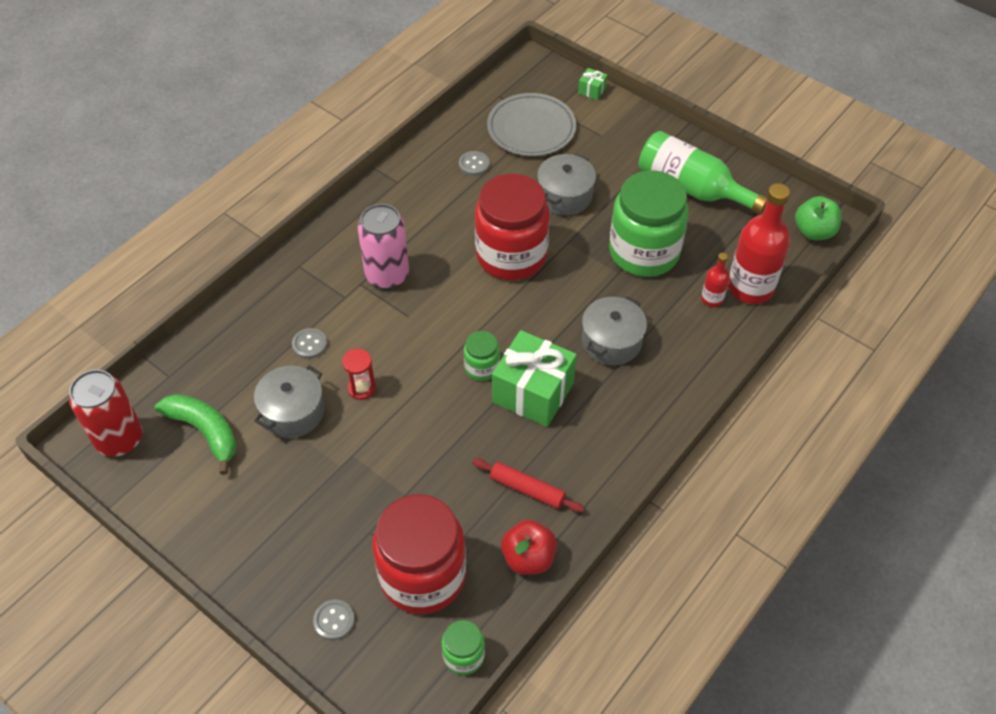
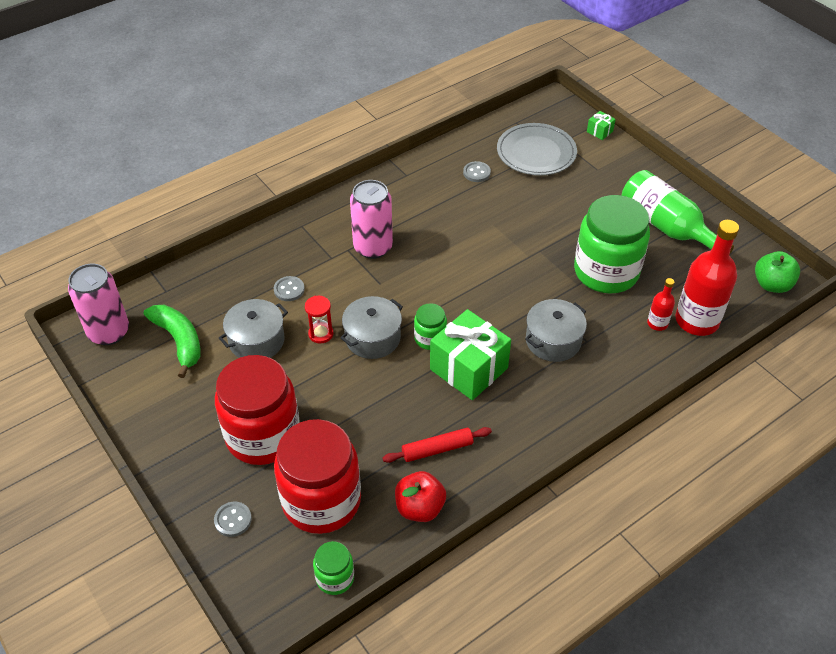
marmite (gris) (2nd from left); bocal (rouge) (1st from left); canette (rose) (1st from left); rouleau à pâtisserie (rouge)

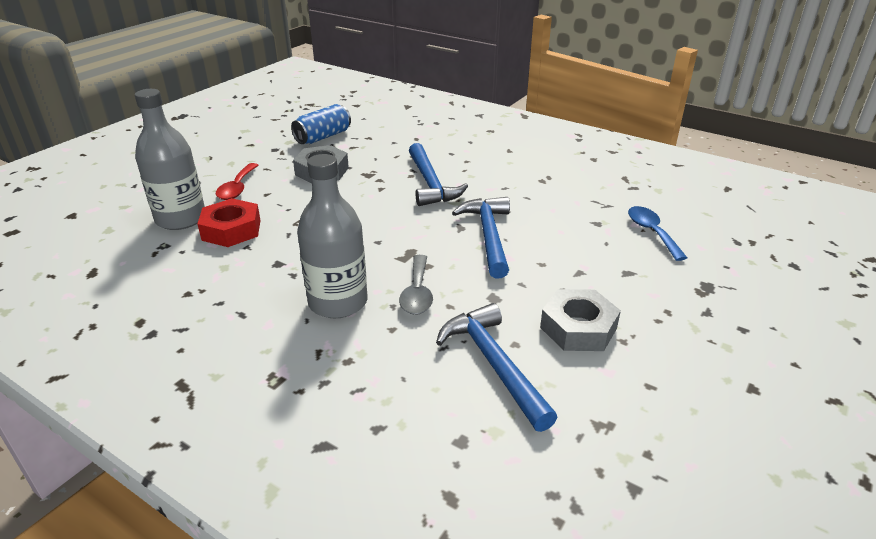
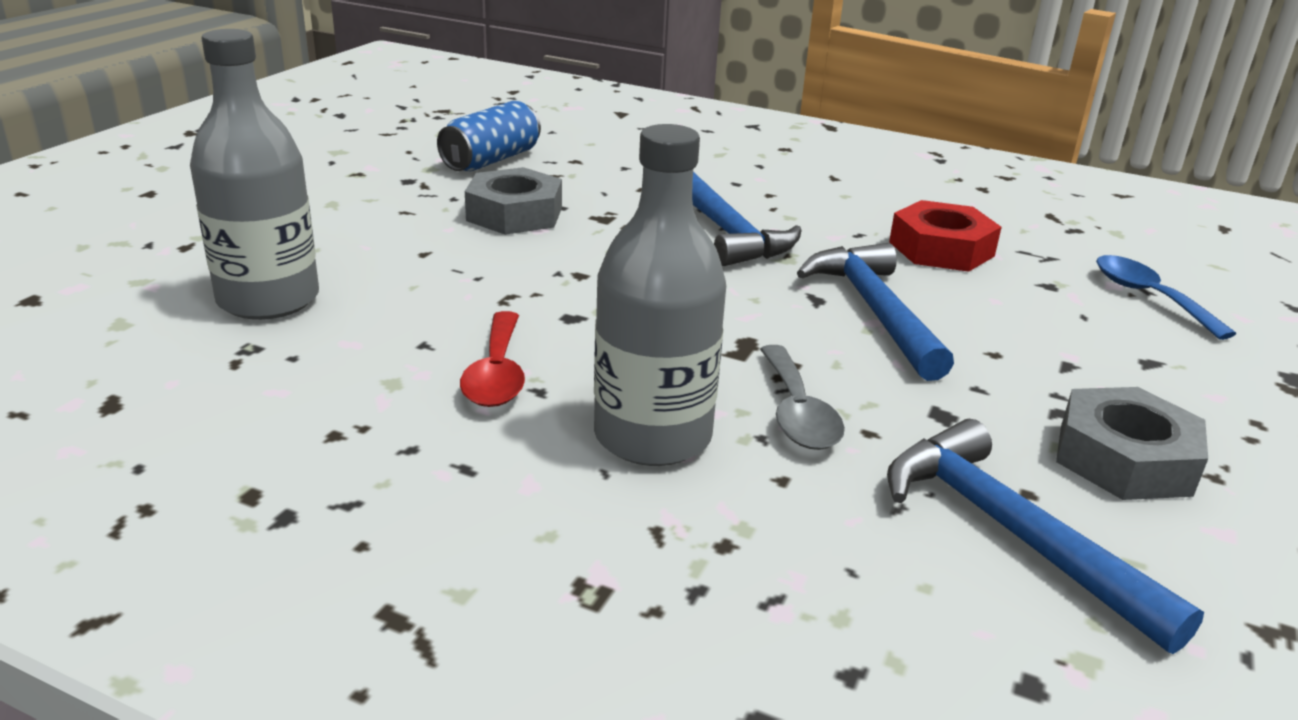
cuillère (rouge); écrou (rouge)

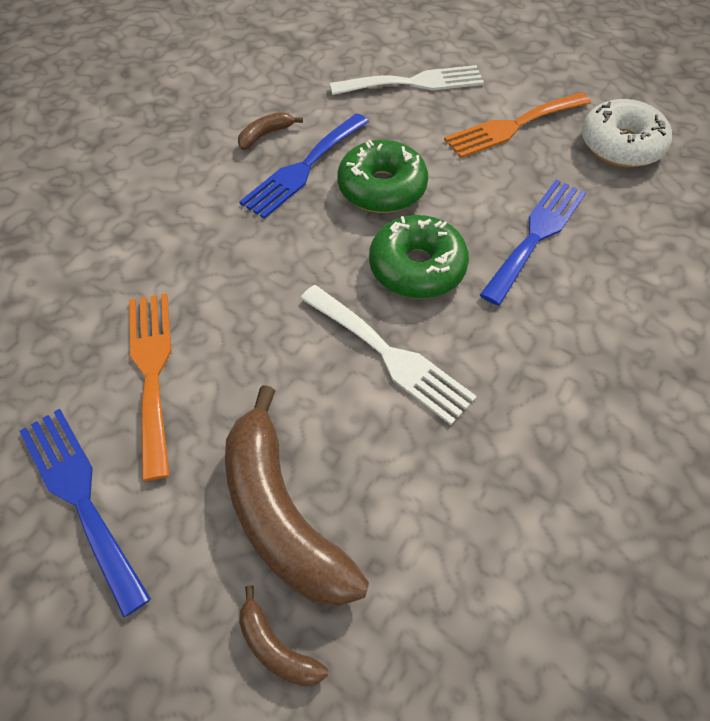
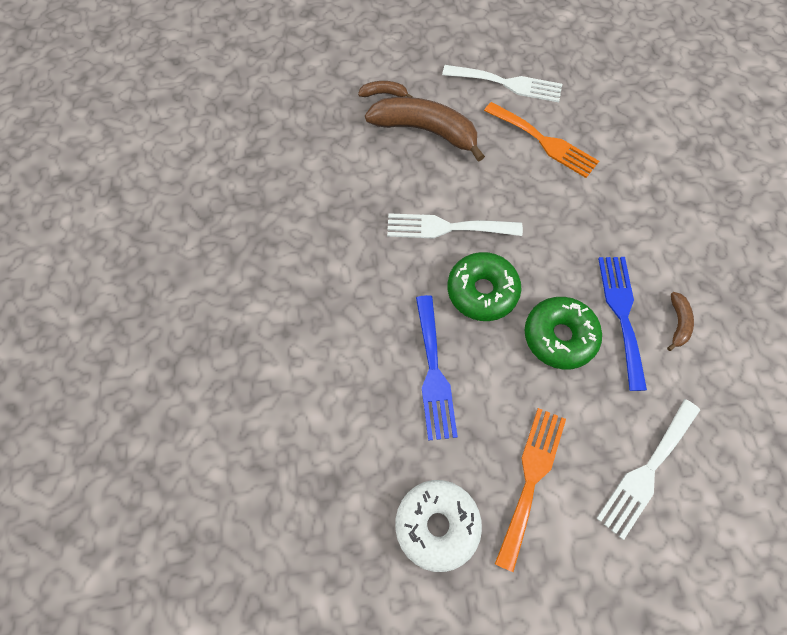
fourchette (blanc) (2nd from left)

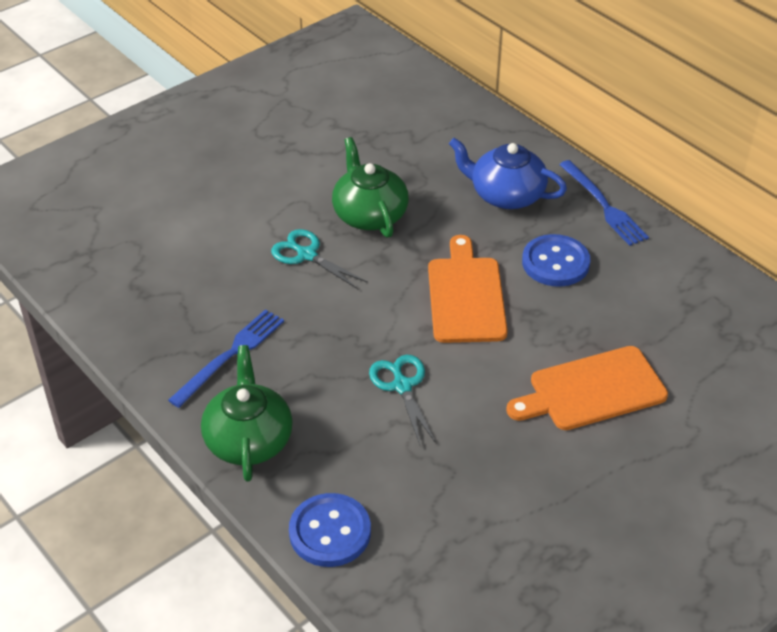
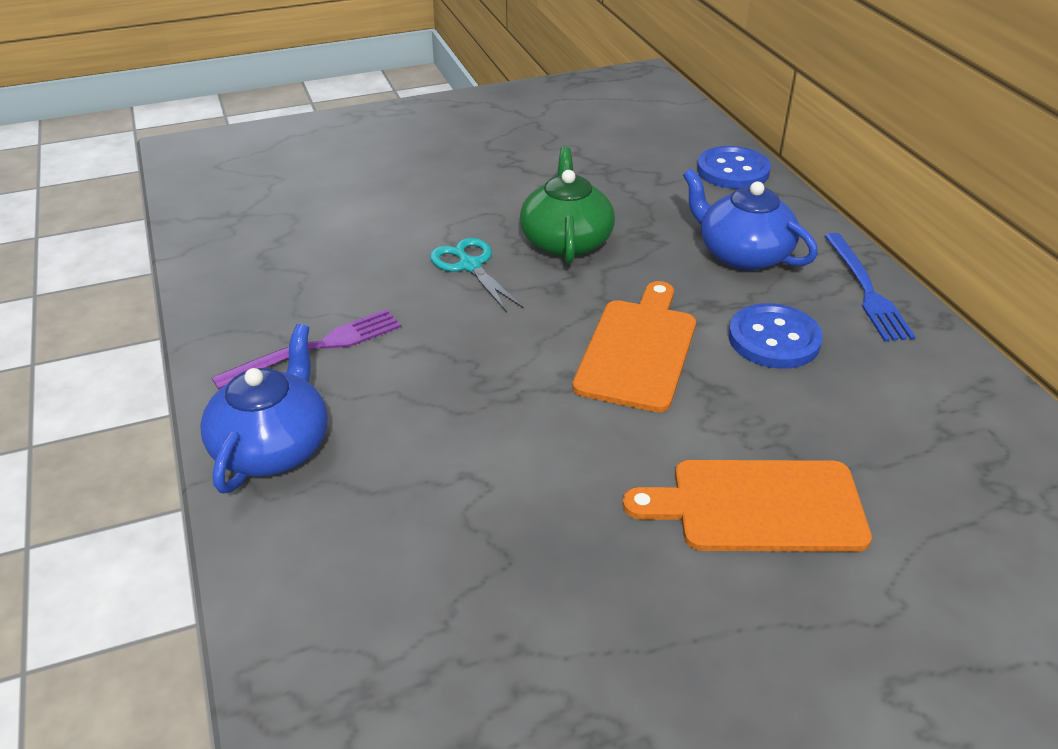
fourchette (violet); théière (bleu) (1st from left); ciseaux (turquoise) (2nd from left in the first image); bouton (bleu) (1st from left)

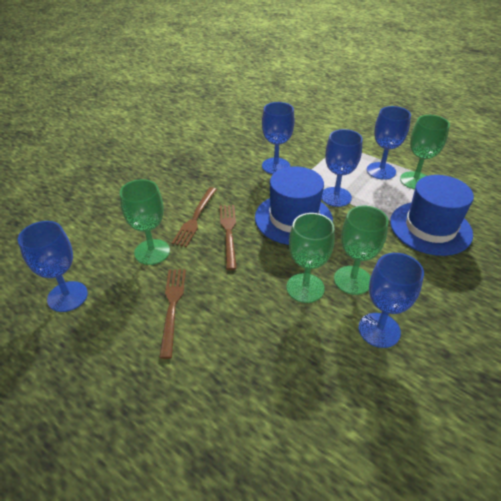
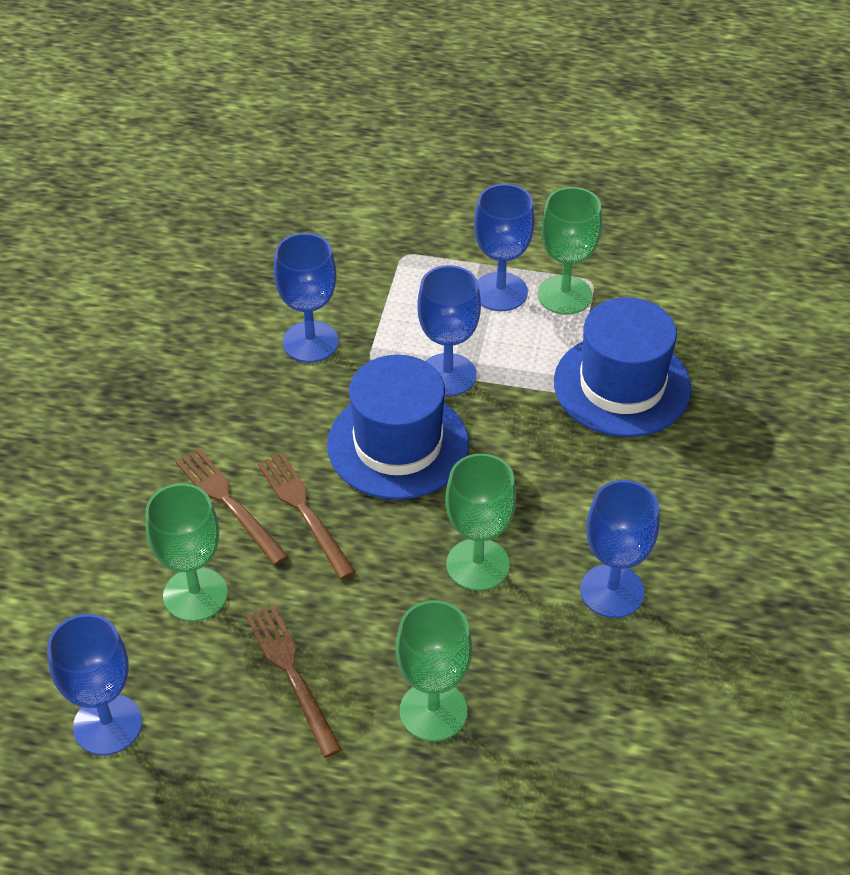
fourchette (marron) (1st from left); verre à pied (vert) (2nd from left)

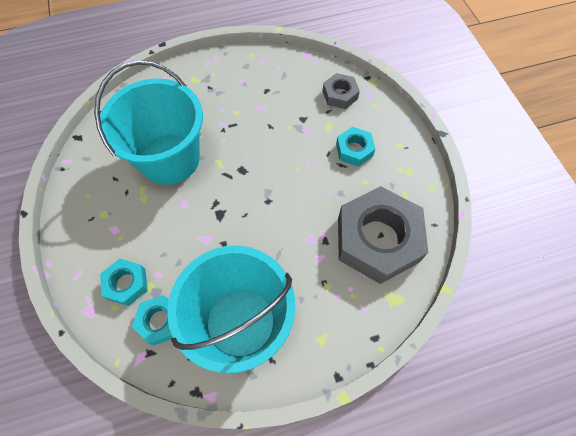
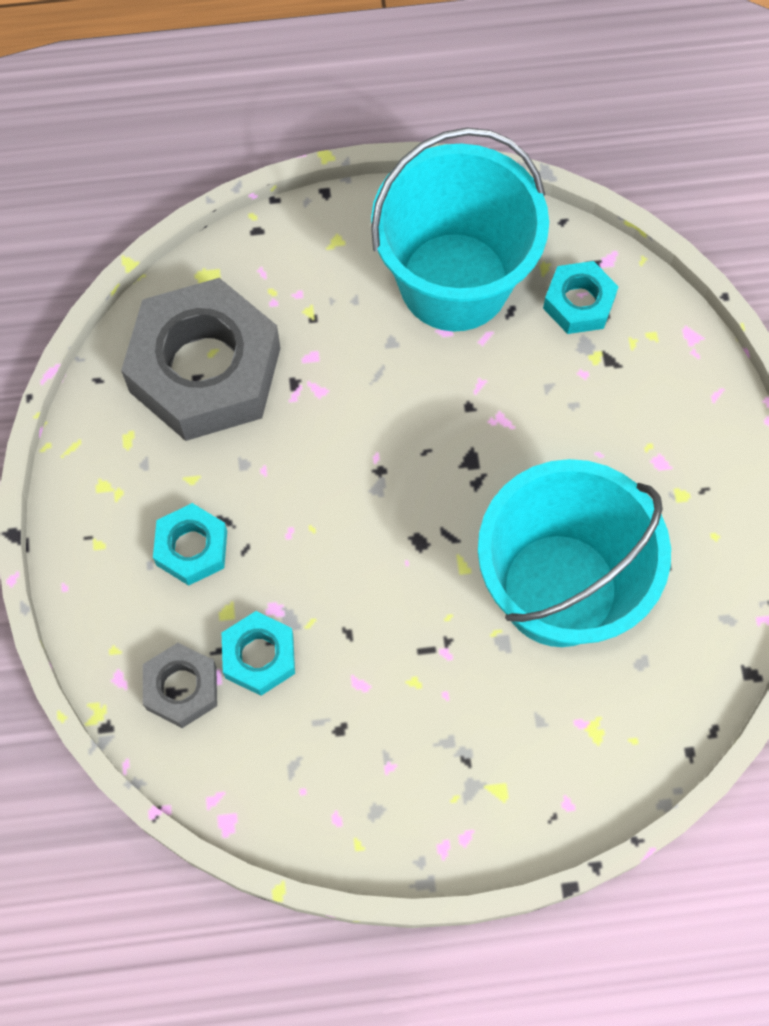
écrou (turquoise) (2nd from left)

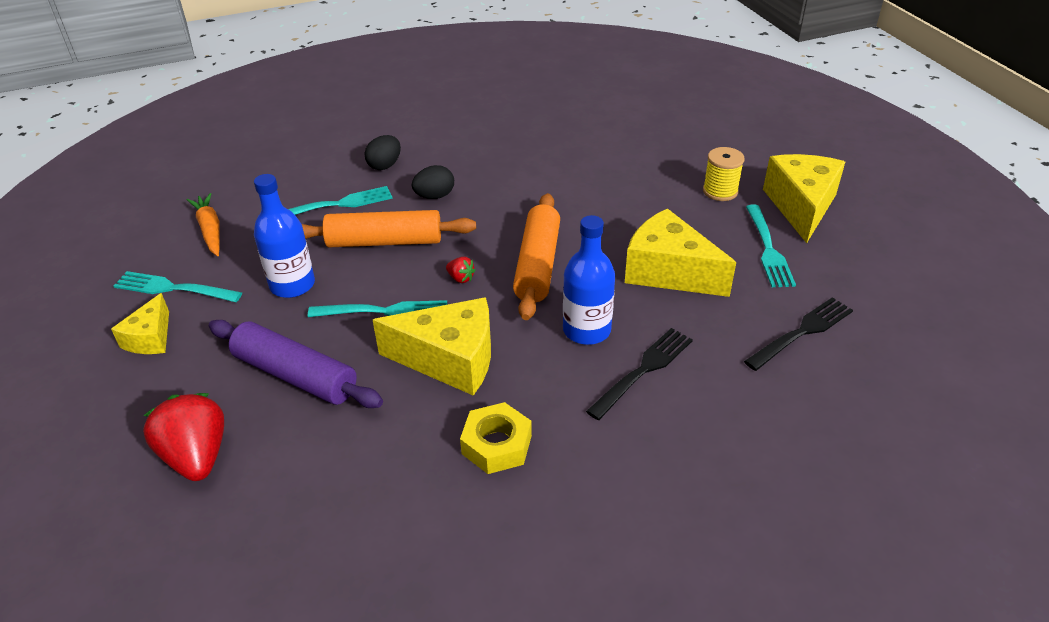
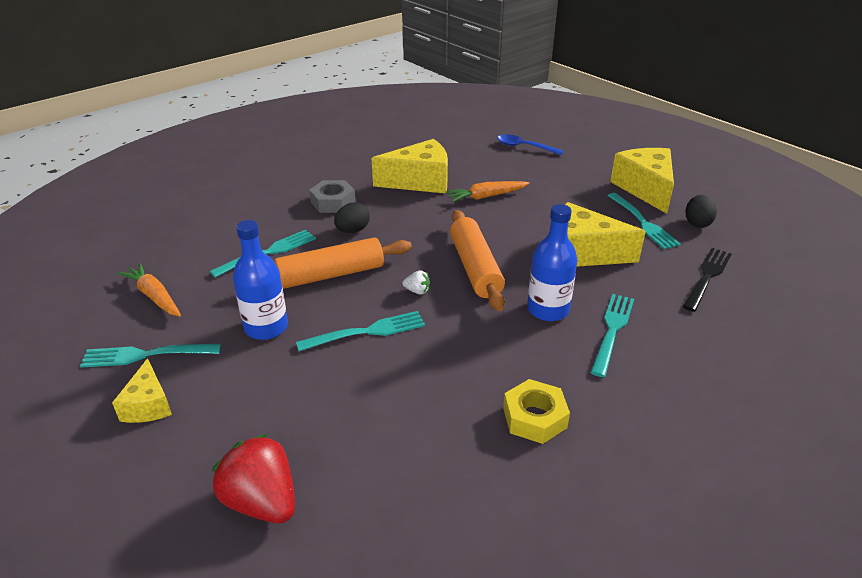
œuf (noir) (2nd from left); bobine (jaune); fraise (blanc); fromage (jaune) (2nd from left); rouleau à pâtisserie (violet); fourchette (turquoise) (4th from left); cuillère (bleu); écrou (gris); carotte (orange) (2nd from left)

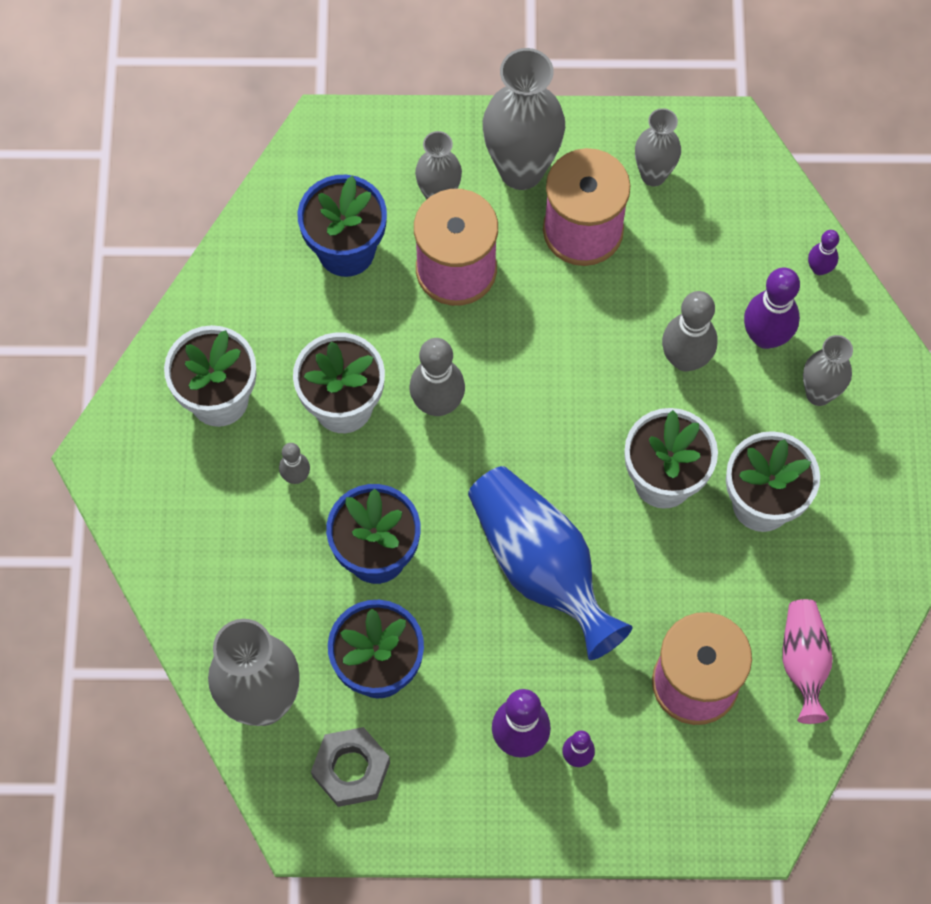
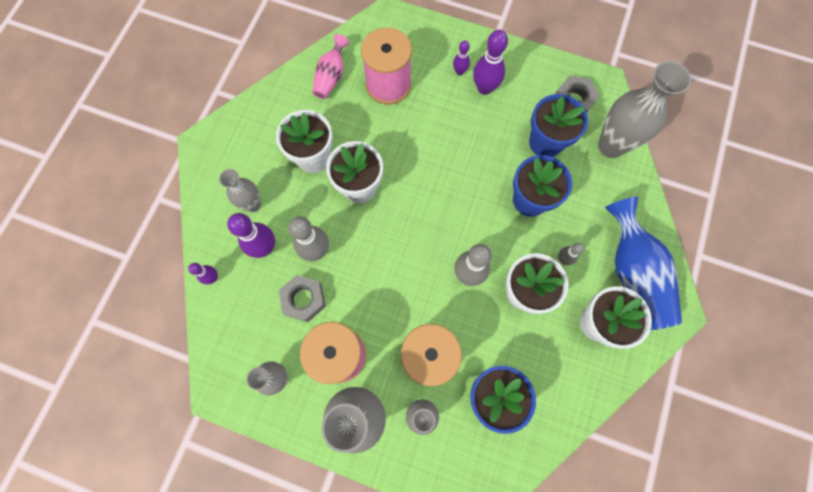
vase (bleu); écrou (gris) (1st from left)

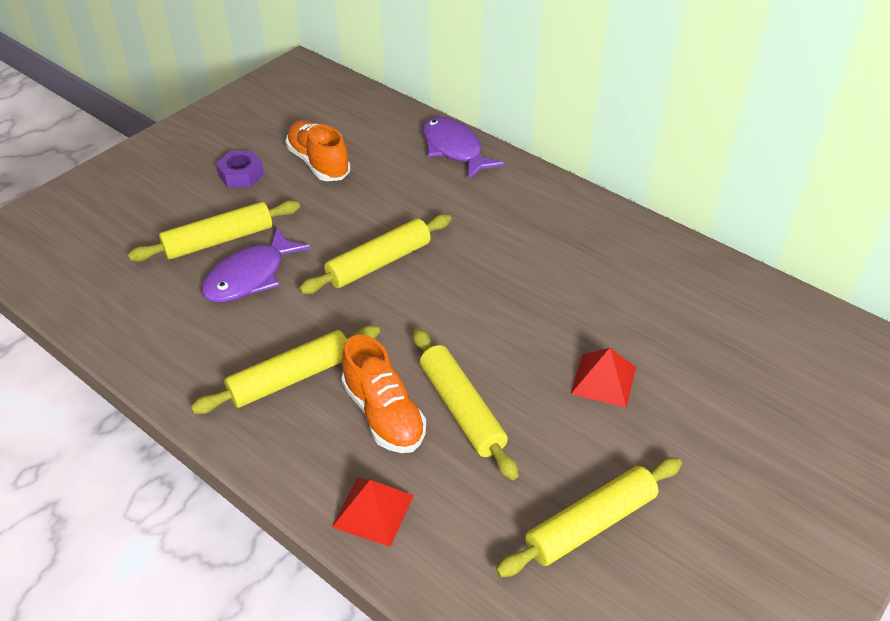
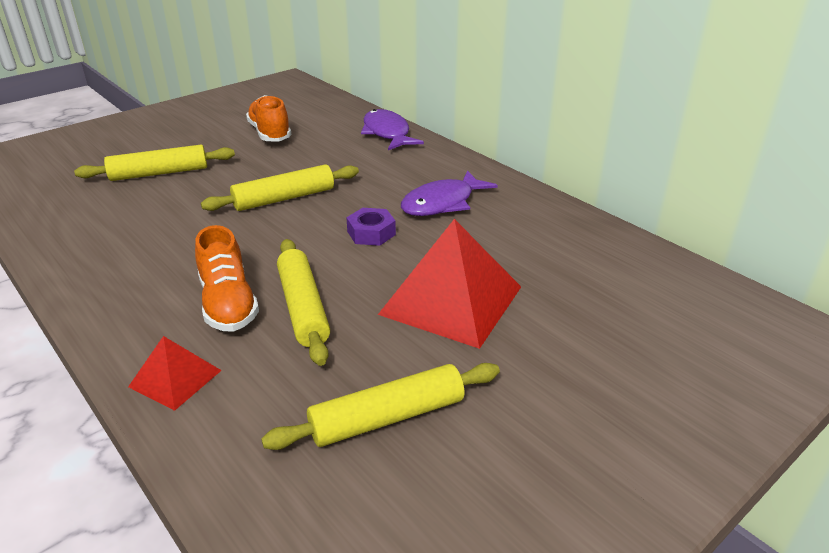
écrou (violet); poisson (violet) (2nd from left); rouleau à pâtisserie (jaune) (2nd from left in the first image); pyramide (rouge) (2nd from left)

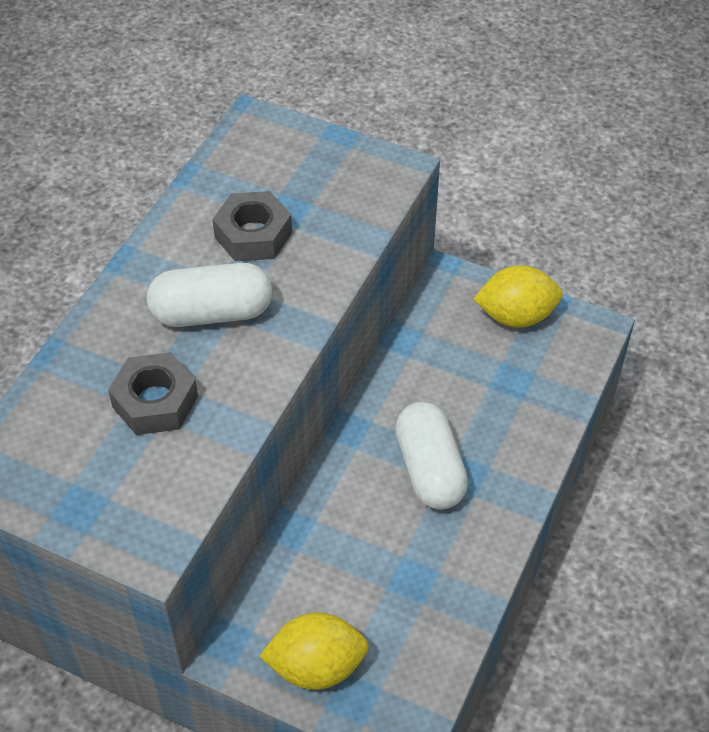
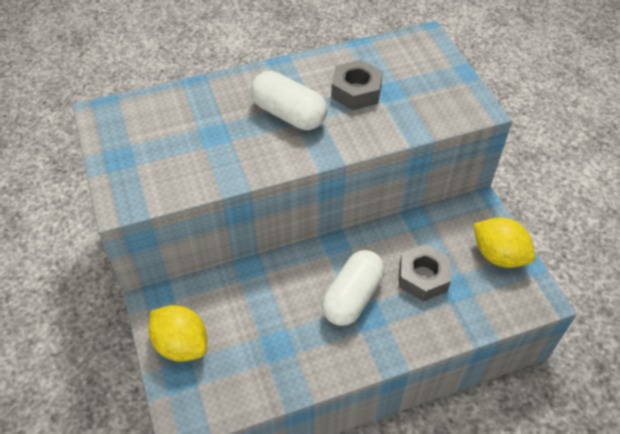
écrou (gris) (2nd from left)

